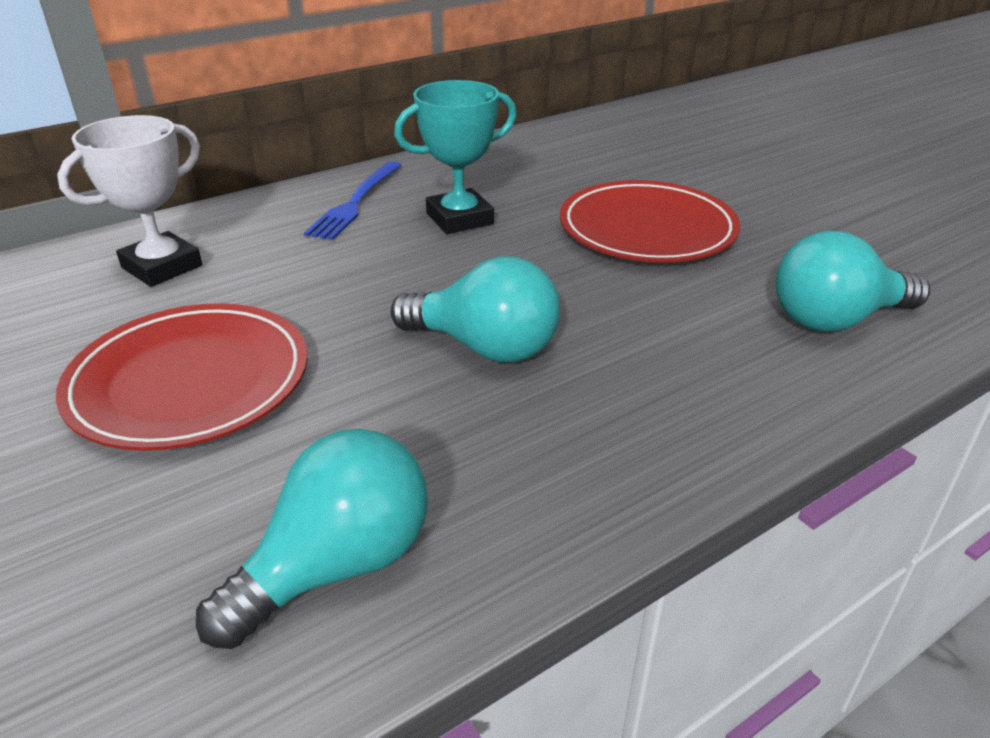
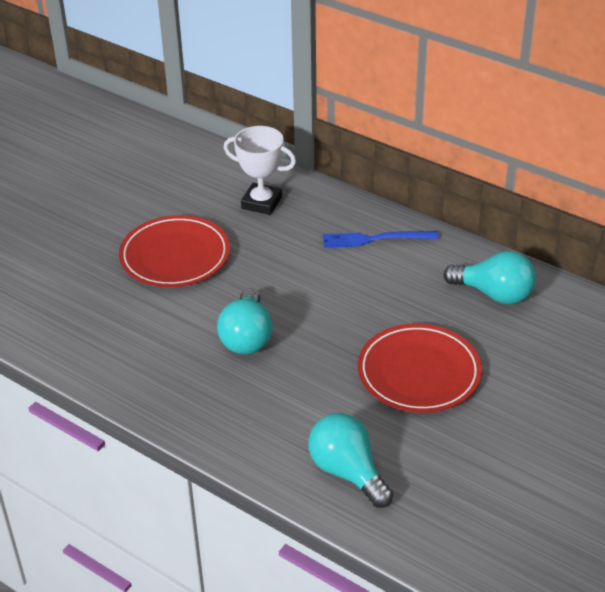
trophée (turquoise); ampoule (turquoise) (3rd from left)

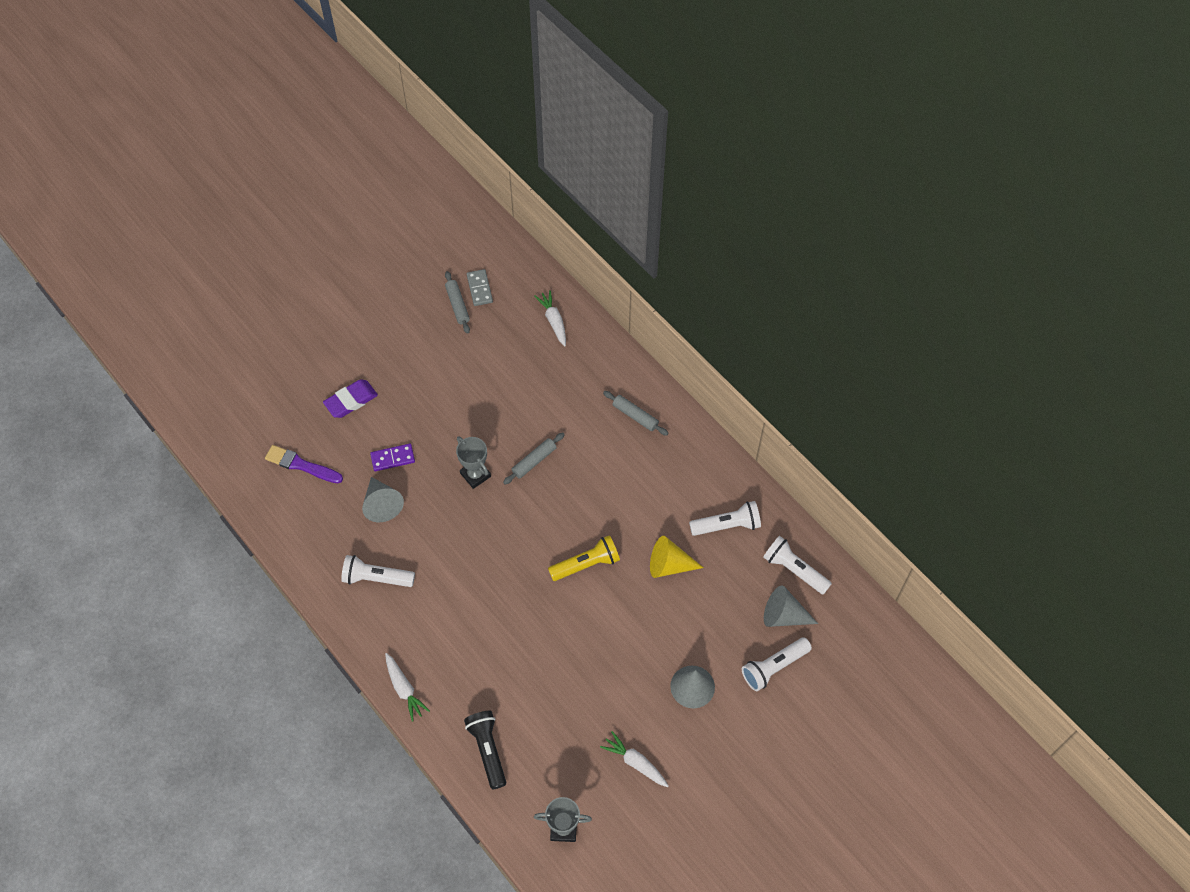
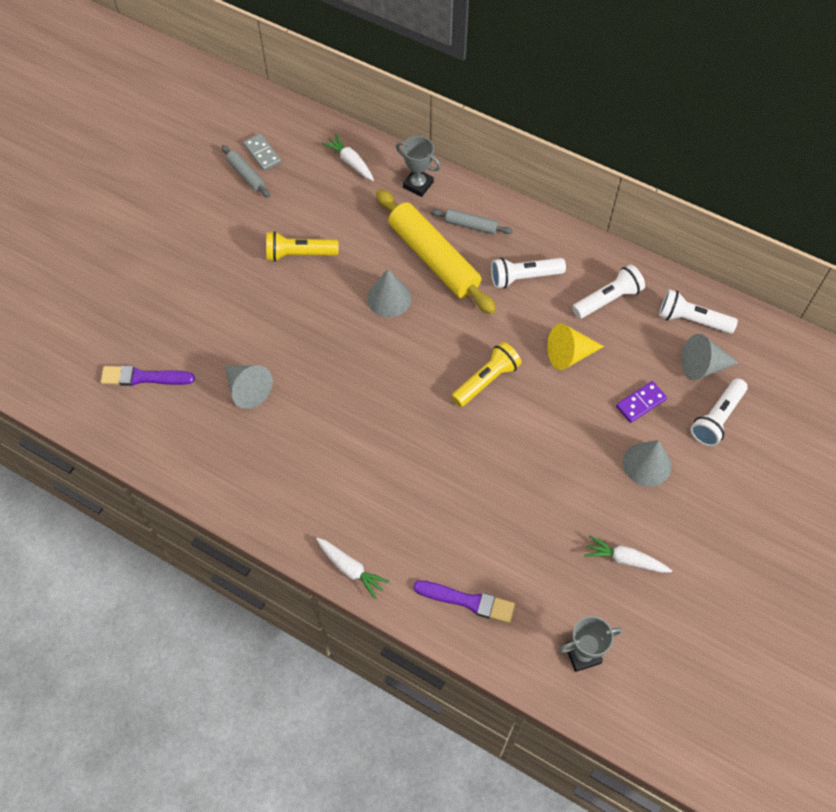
gomme (violet); cône (gris) (2nd from left); trophée (gris) (1st from left); domino (violet); lampe de poche (blanc) (1st from left); pinceau (violet) (2nd from left); rouleau à pâtisserie (jaune); lampe de poche (jaune) (1st from left)

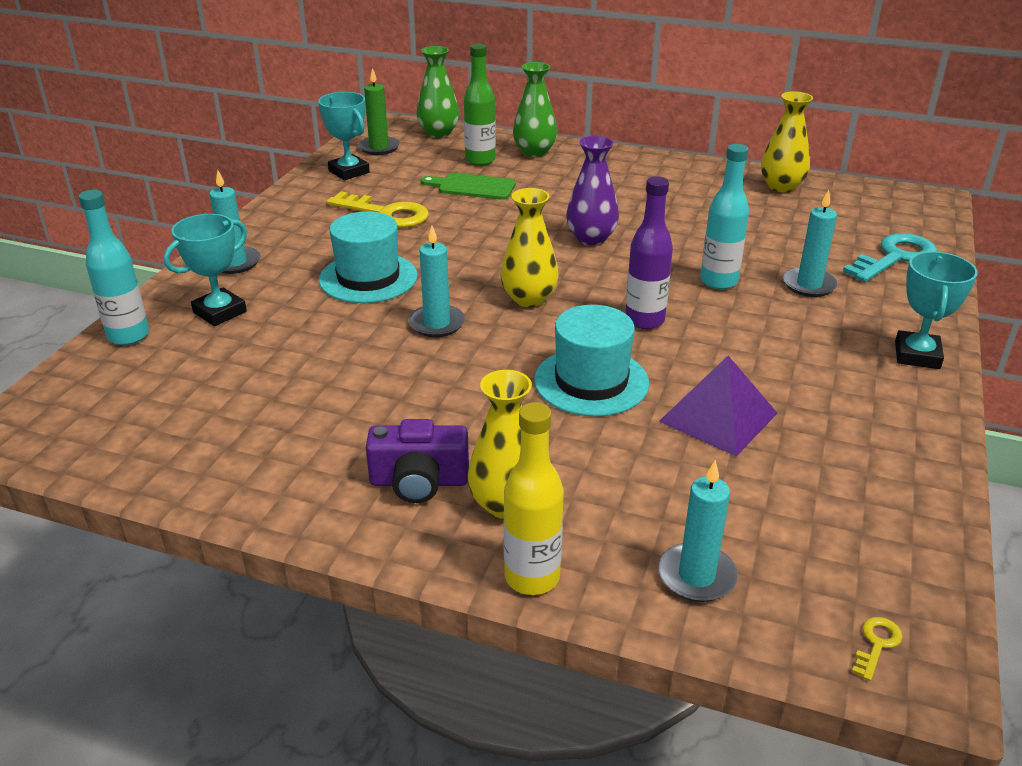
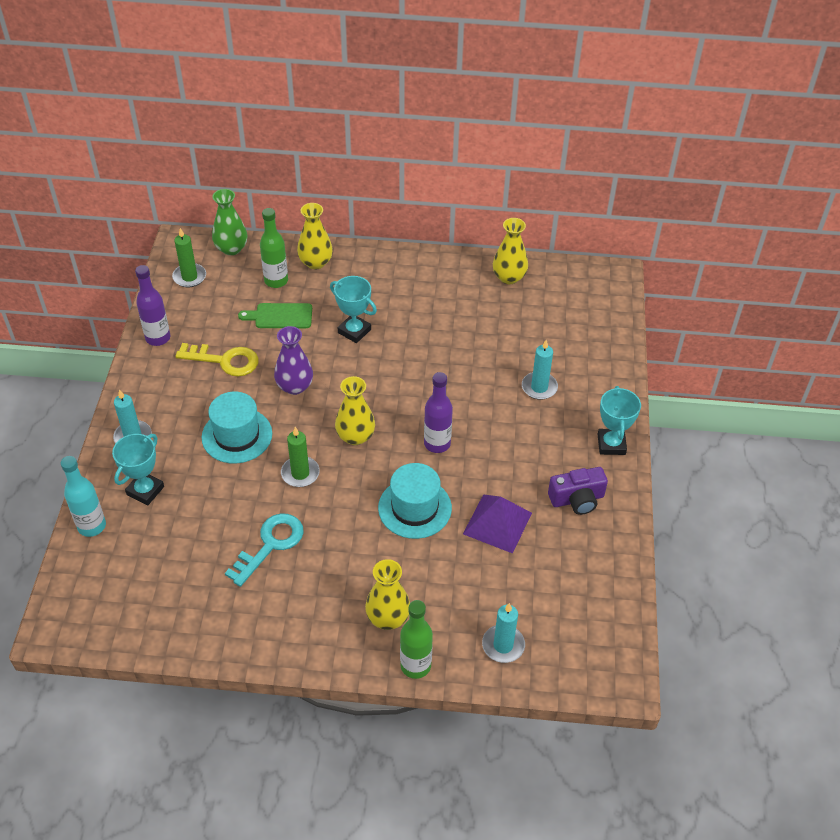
vase (jaune) (1st from left); trophée (turquoise) (2nd from left); vase (violet); bouteille (turquoise) (2nd from left in the first image); bougie (vert) (2nd from left); clé (turquoise); bouteille (vert) (2nd from left); appareil photo (violet); clé (jaune) (2nd from left in the first image); bouteille (violet) (1st from left)

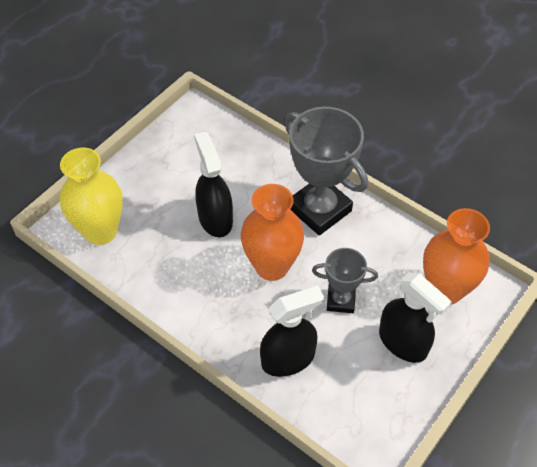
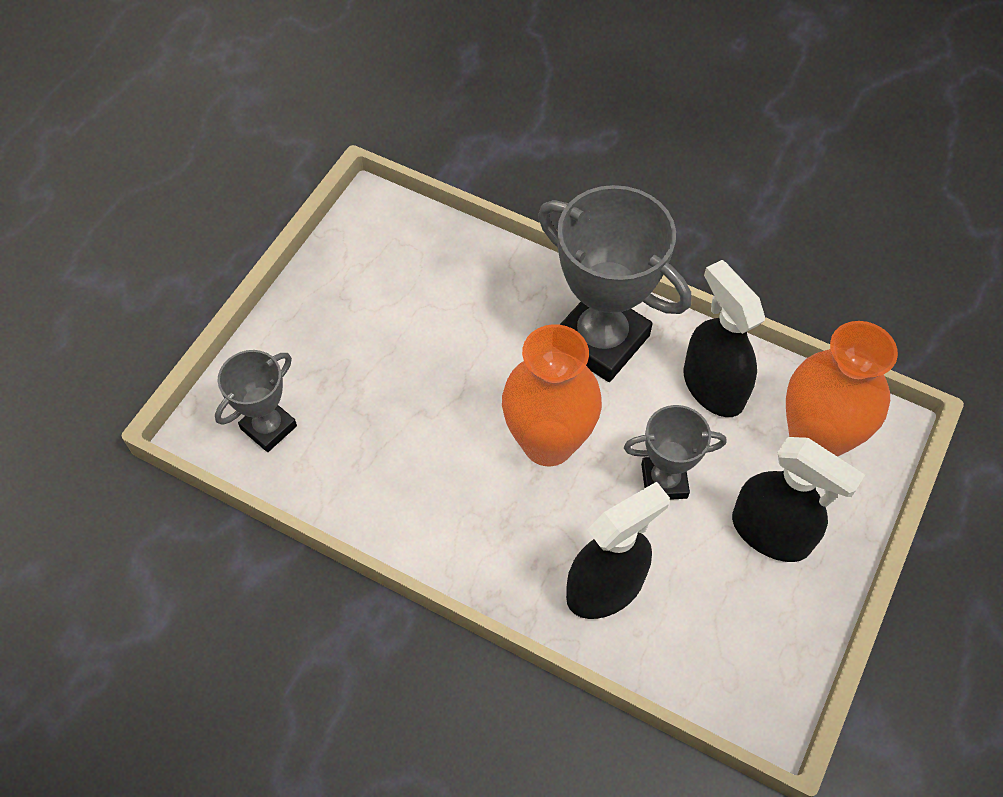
vaporisateur (noir) (2nd from left); trophée (gris) (1st from left)

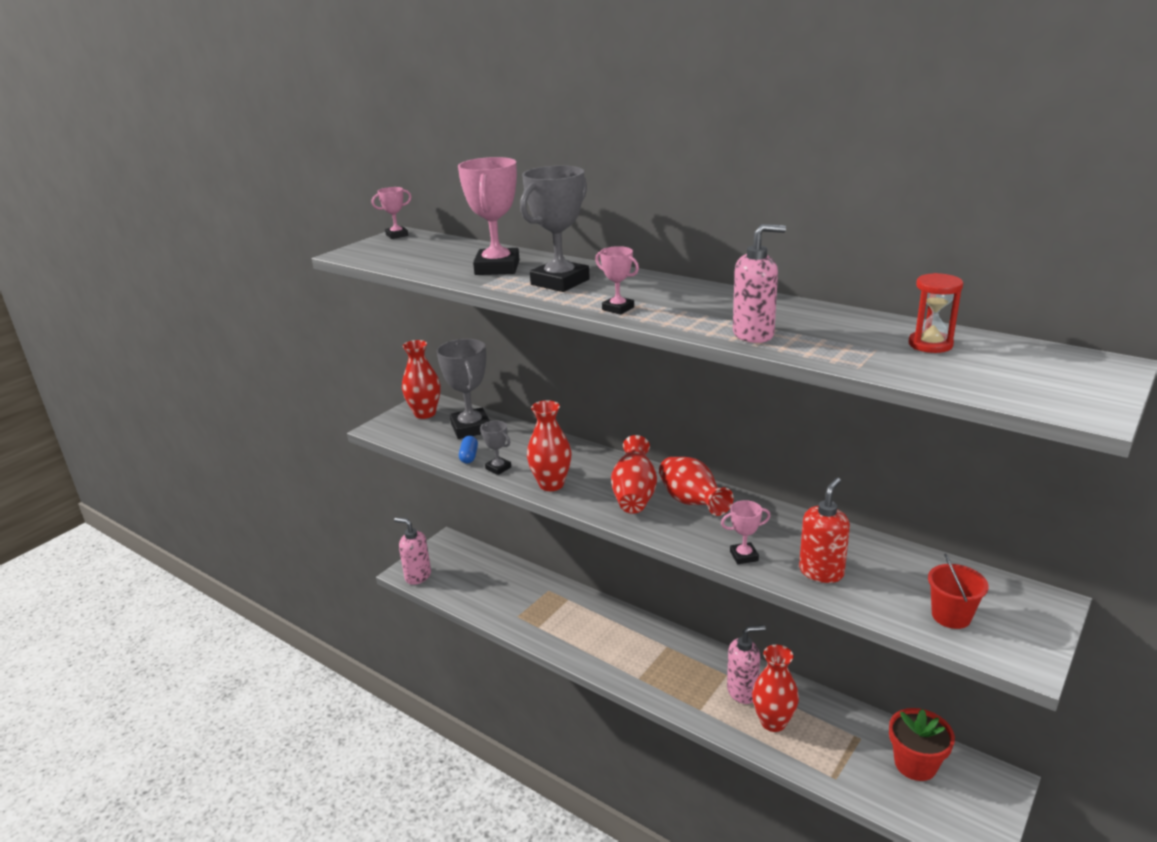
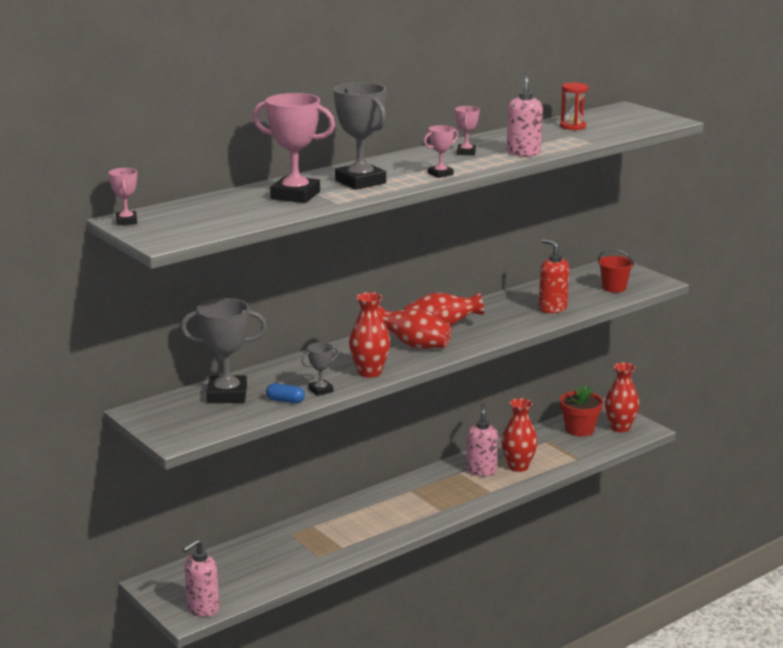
vase (rouge) (5th from left); trophée (rose) (4th from left)

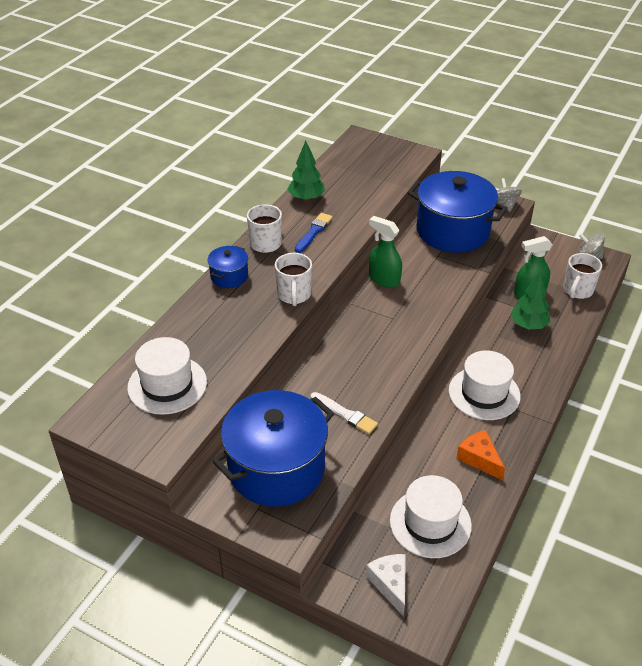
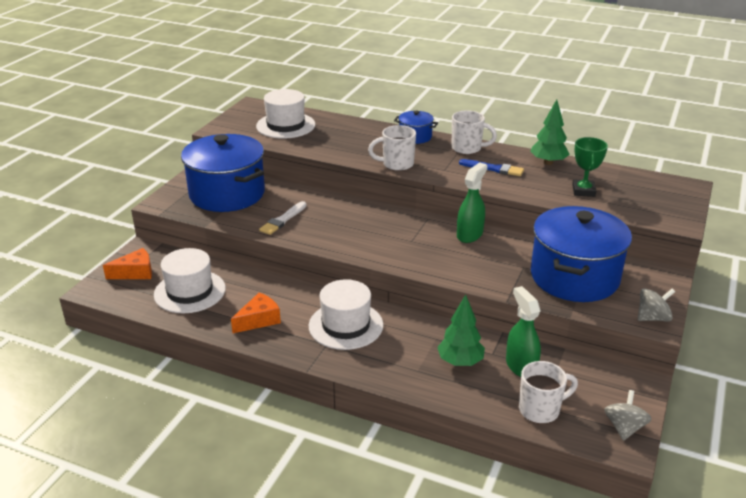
tasse (blanc) (3rd from left); fromage (orange) (1st from left); trophée (vert)

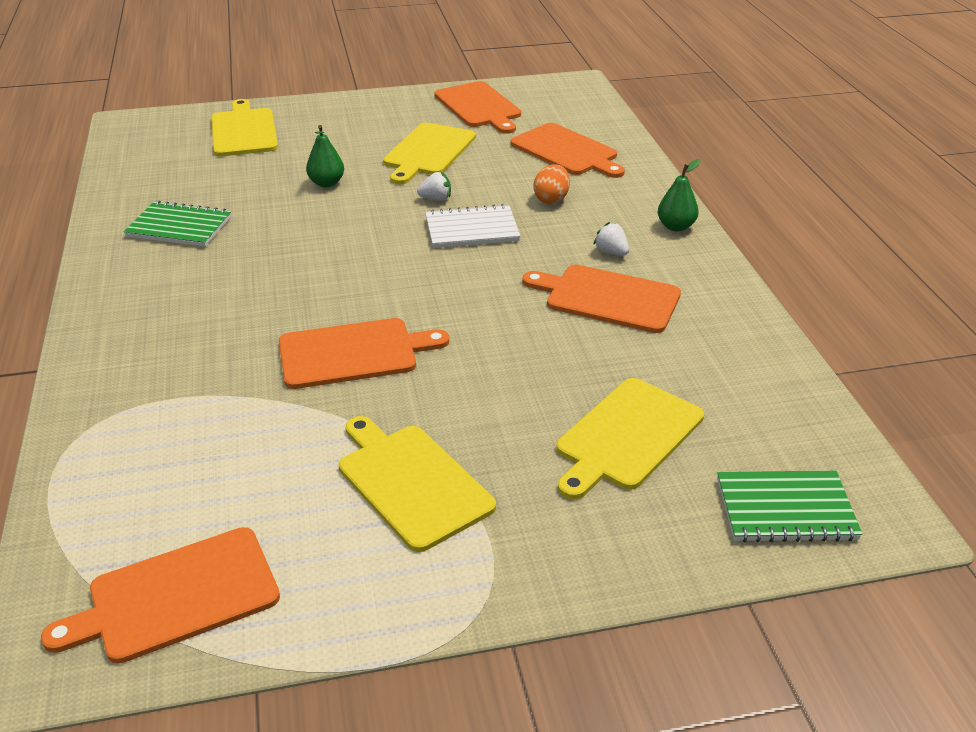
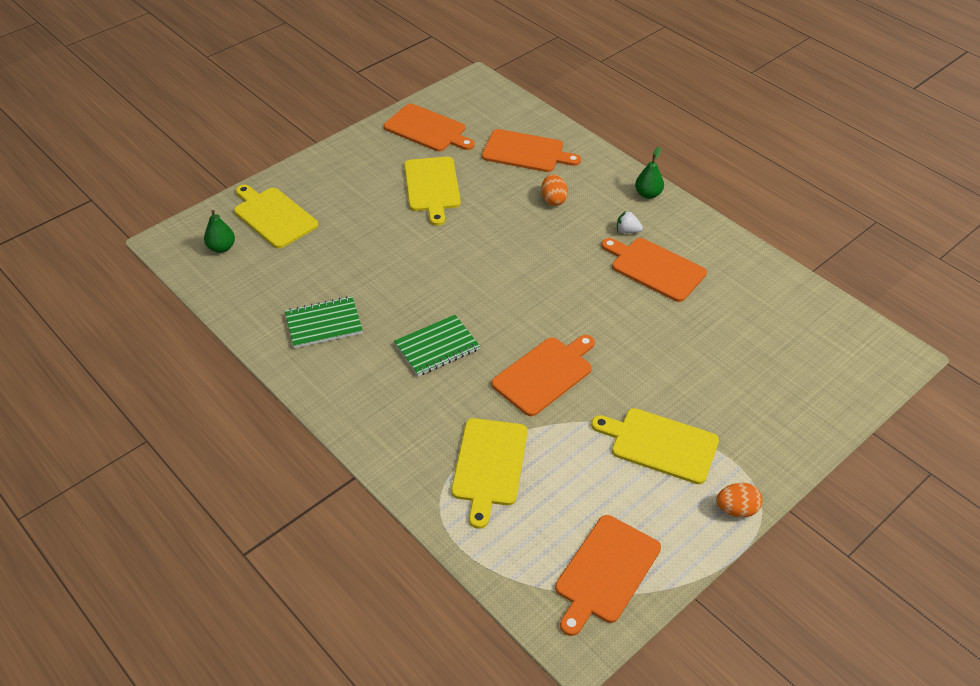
poire (vert) (1st from left); fraise (blanc) (1st from left in the first image); carnet (blanc); planche à découper (orange) (5th from left); planche à découper (jaune) (3rd from left); carnet (vert) (2nd from left); œuf (orange) (2nd from left)

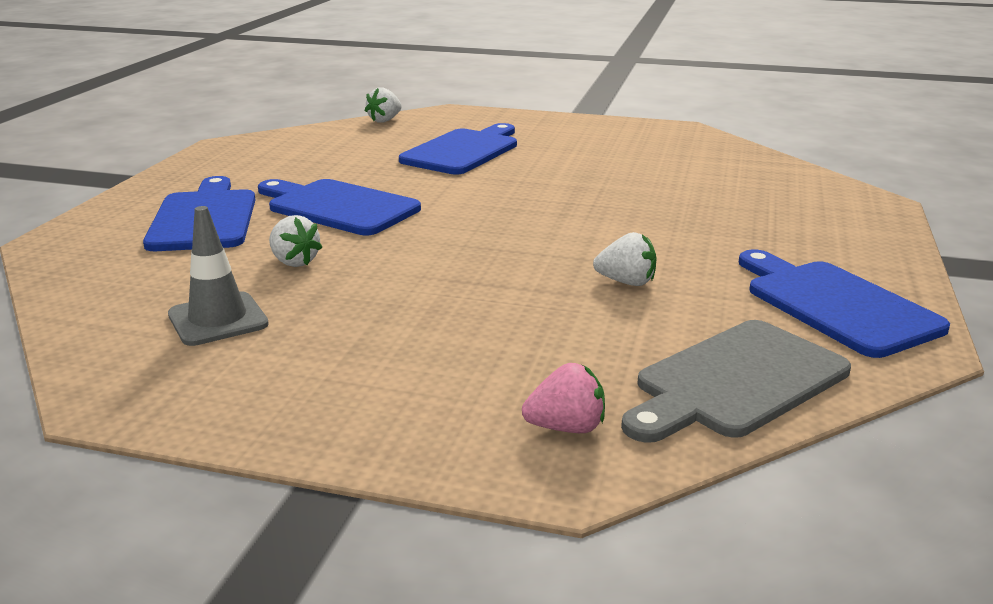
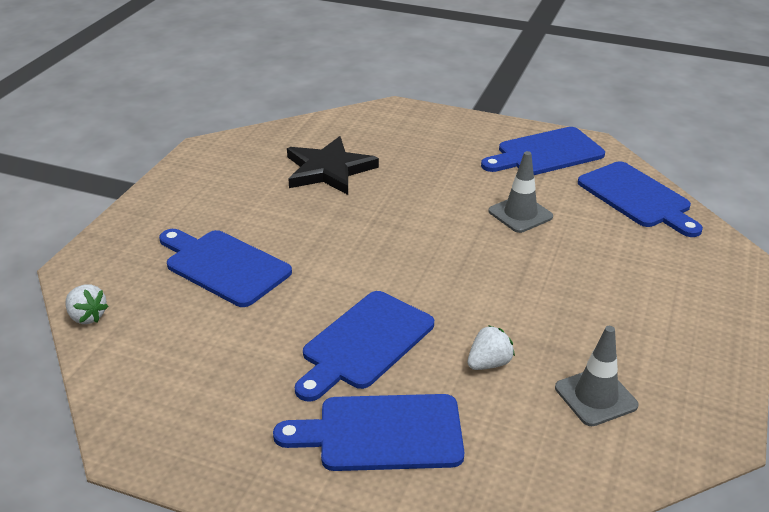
cône de chantier (gris) (1st from left); planche à découper (bleu) (5th from left); fraise (rose); étoile (noir)

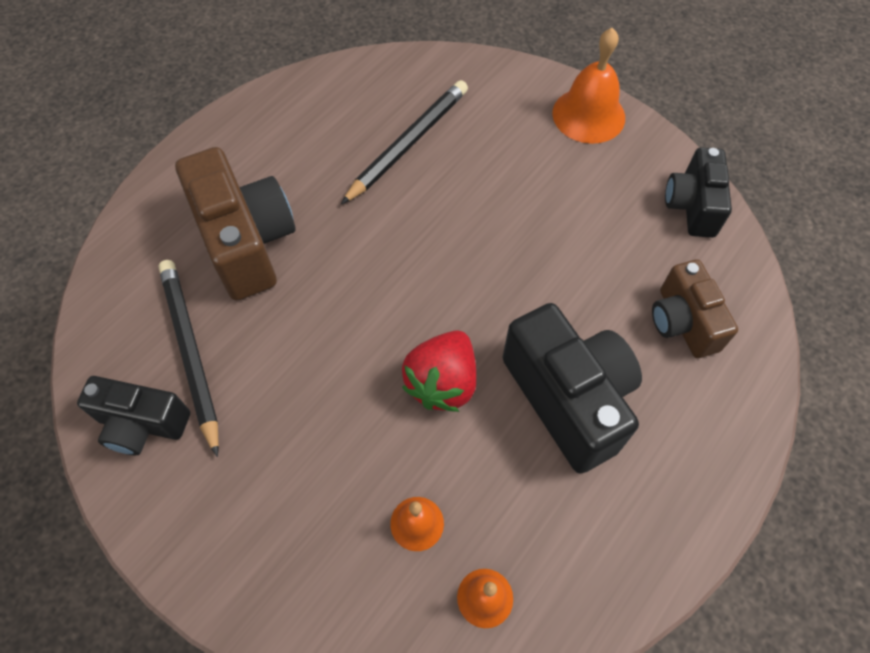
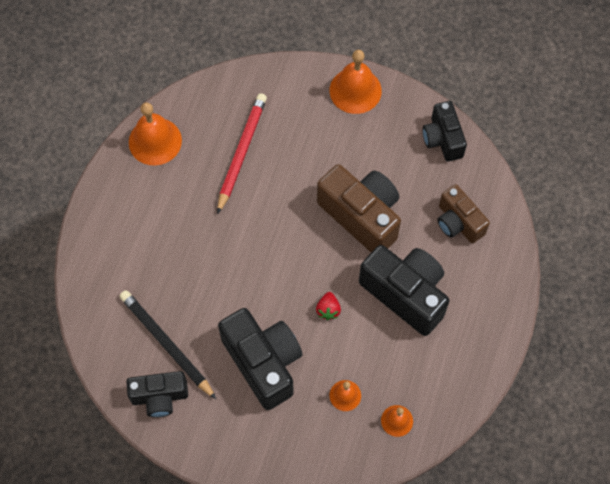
crayon (rouge); appareil photo (marron) (1st from left); fraise (rouge); cloche (orange) (1st from left); appareil photo (noir) (2nd from left)

